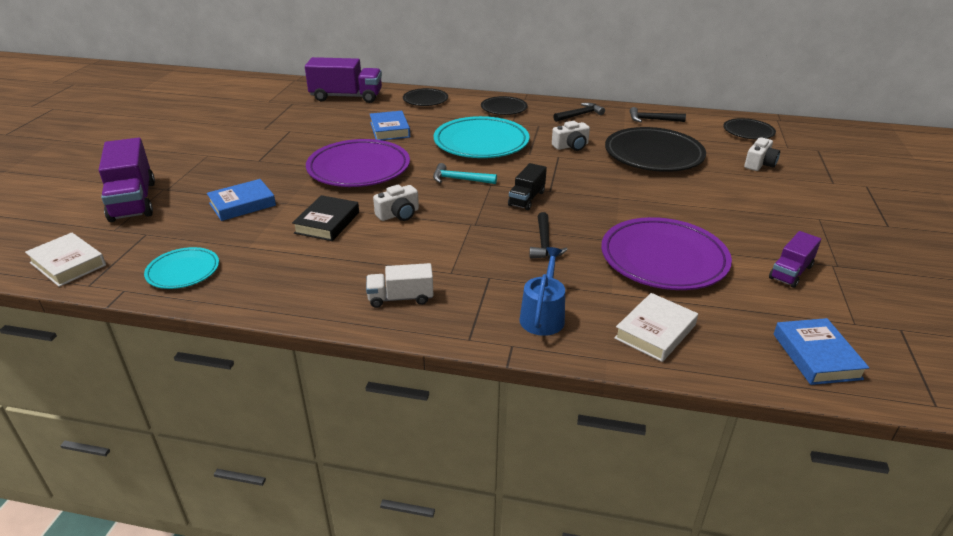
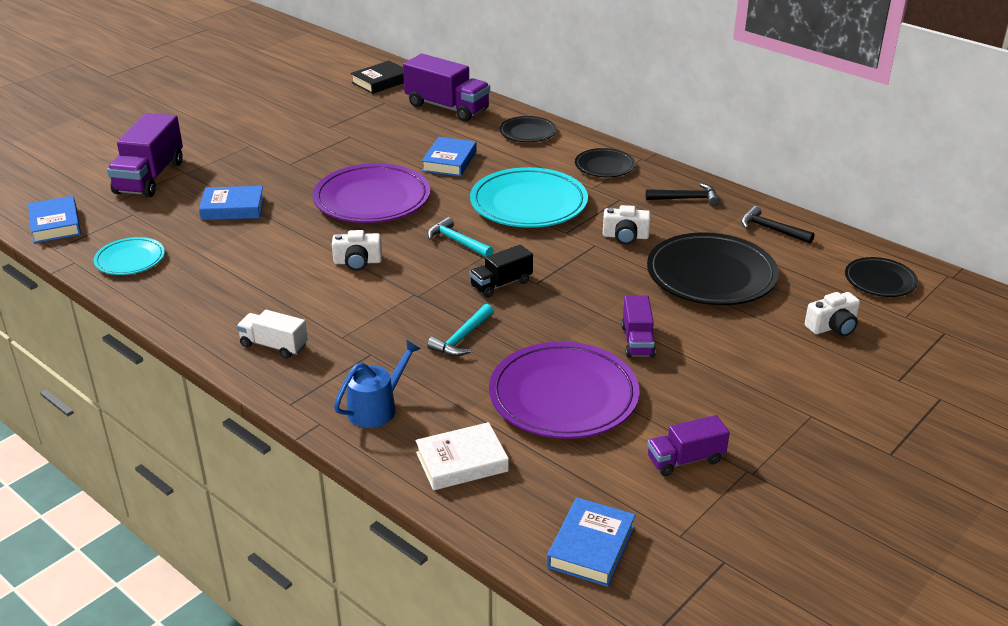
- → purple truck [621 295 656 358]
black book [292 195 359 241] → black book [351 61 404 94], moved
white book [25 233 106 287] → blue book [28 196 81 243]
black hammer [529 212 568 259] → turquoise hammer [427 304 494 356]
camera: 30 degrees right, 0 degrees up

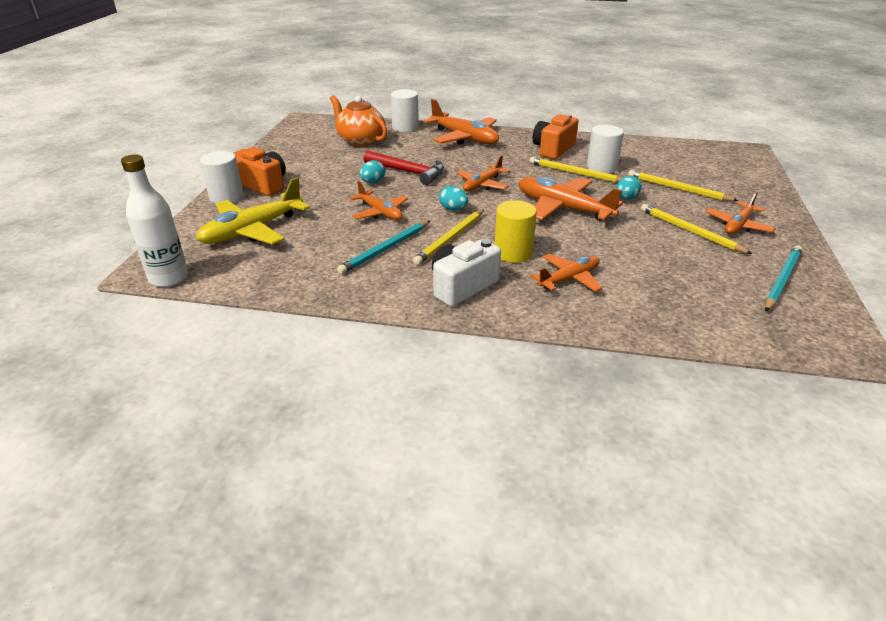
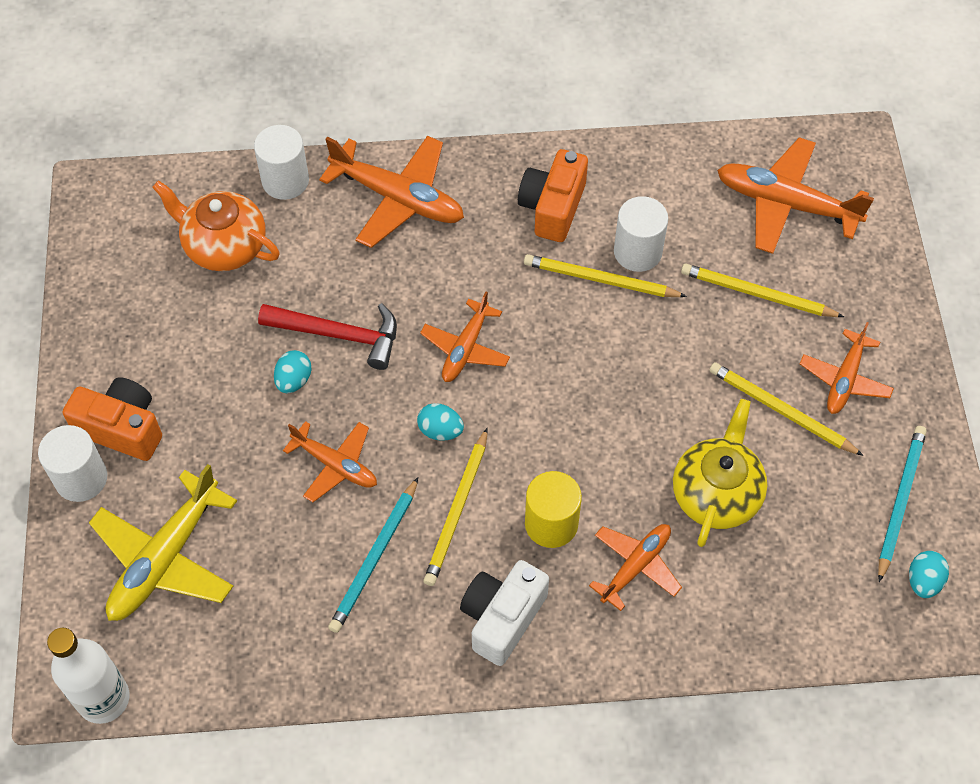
- → yellow teapot [673 399 767 547]
orange plane [518 177 623 221] → orange plane [717 137 874 254], moved
turquoise egg [616 176 641 200] → turquoise egg [909 551 949 598], moved
camera: 15 degrees left, 25 degrees up

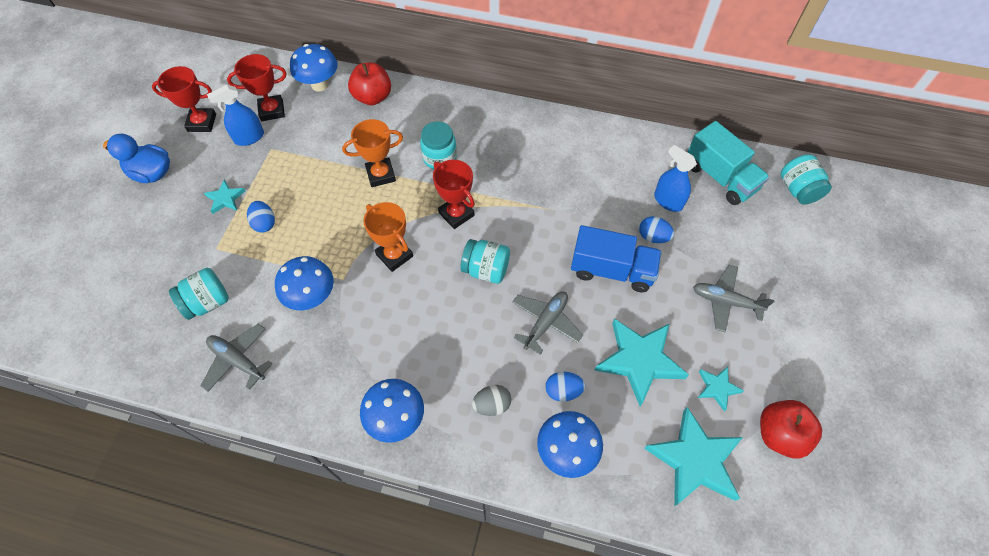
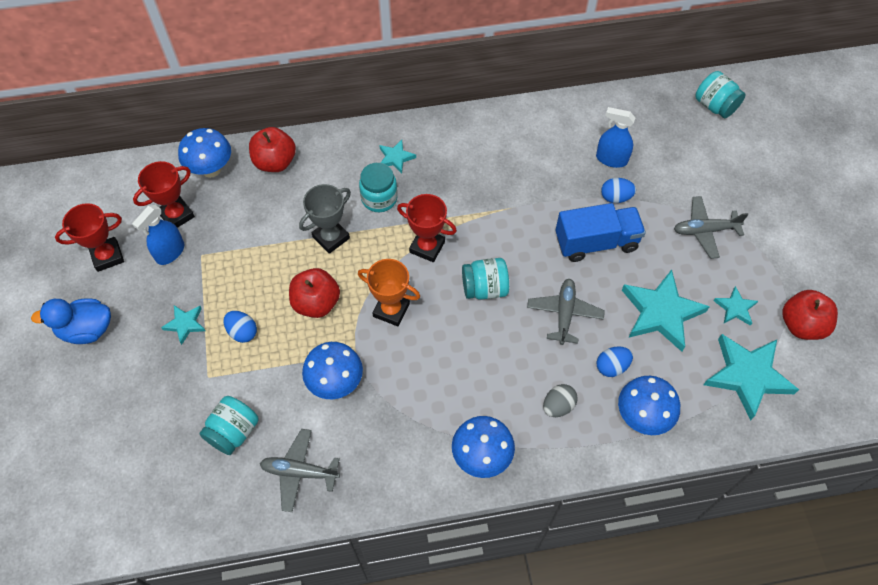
turquoise truck [688 121 770 205] → -
- → red apple [289 268 340 318]
- → turquoise star [379 140 416 173]
orange trophy [342 119 403 187] → grey trophy [299 184 351 254]
camera: 25 degrees left, 0 degrees up

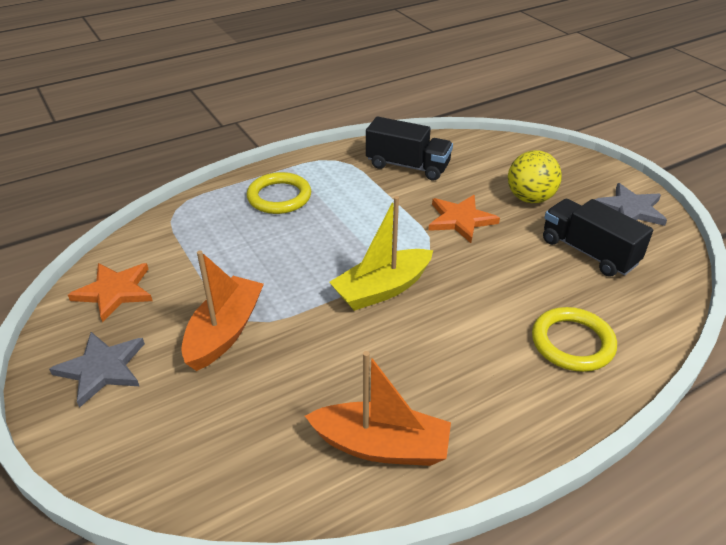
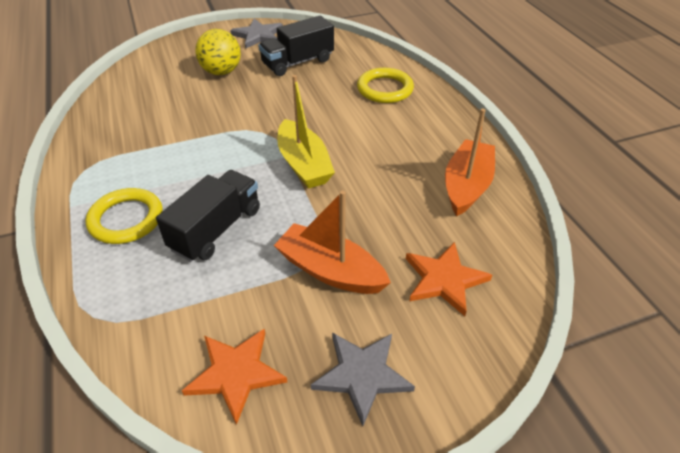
black truck [366 117 453 180] → black truck [156 170 260 262], moved
orange star [428 195 500 243] → orange star [406 242 492 316], moved
camera: 80 degrees left, 5 degrees up

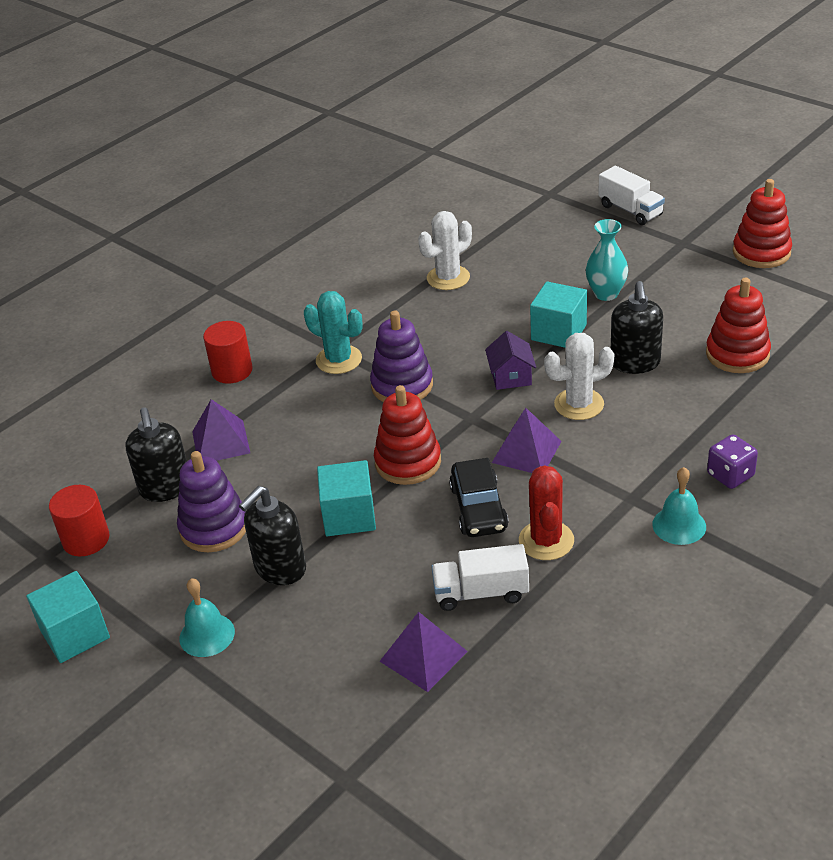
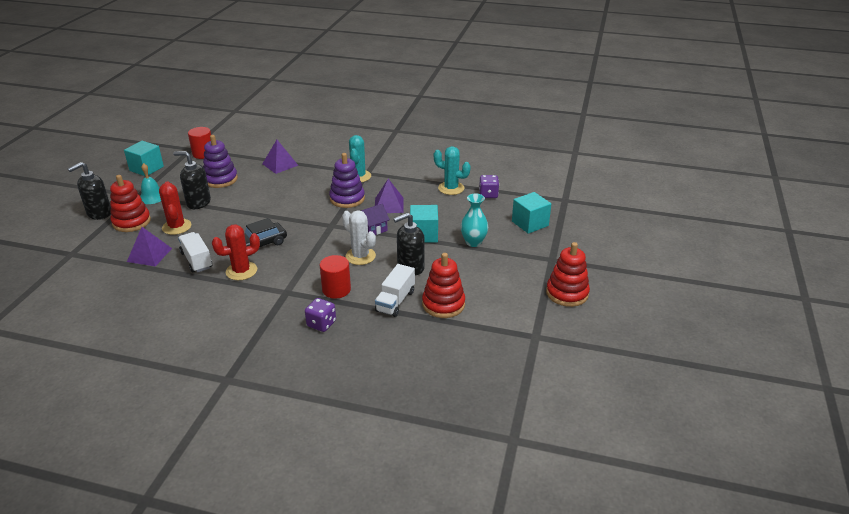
turquoise bell [652 467 706 545] → -
- → red cactus [159 181 191 235]
- → purple dice [479 175 499 198]
black soap dispenser [126 408 187 502] → black soap dispenser [67 162 111 220], moved
red cylinder [203 321 253 384] → red cylinder [320 255 351 299], moved
turquoise cube [317 460 376 536] → turquoise cube [512 192 551 234], moved
red stacking toy [374 385 441 485] → red stacking toy [110 175 151 232], moved
purple pyramid [492 408 562 473] → purple pyramid [375 179 404 213], moved
white truck [598 166 665 225] → white truck [375 264 415 317], moved
white cactus [418 211 472 290] → turquoise cactus [434 146 471 195]
camera: 60 degrees right, 5 degrees down

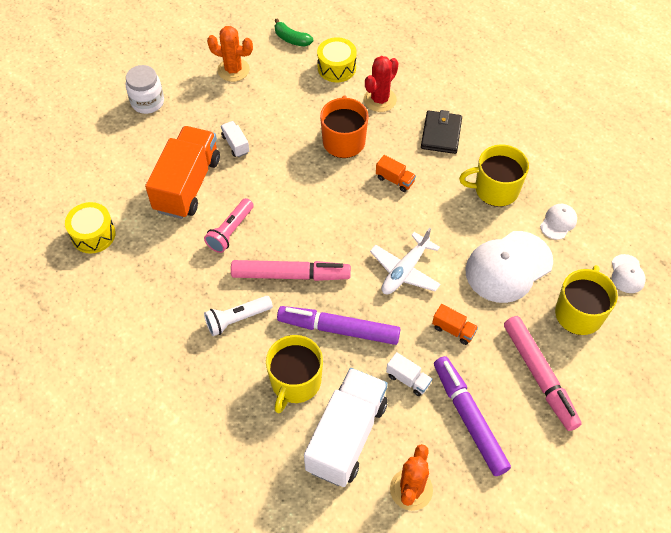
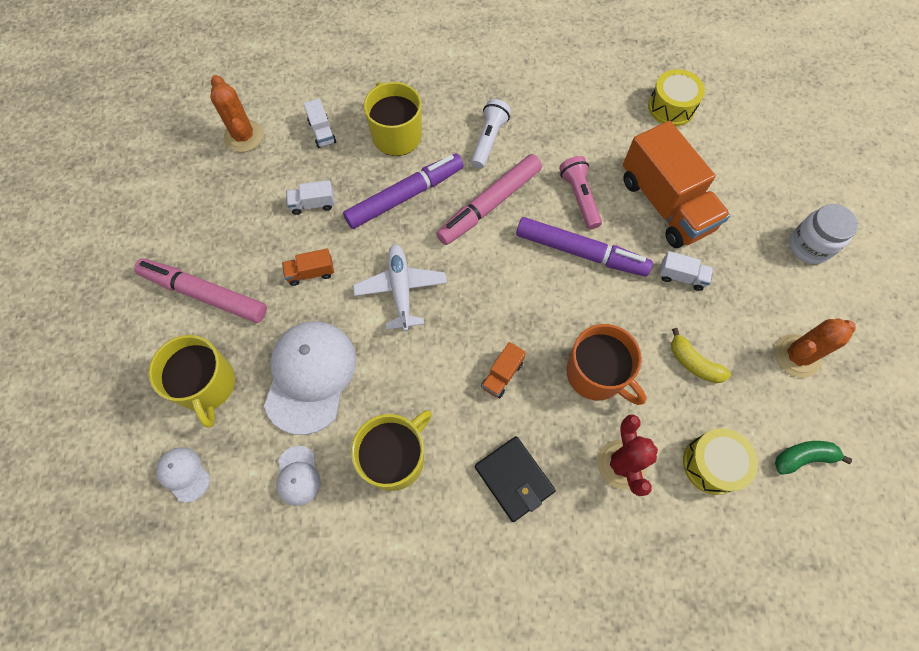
- → yellow banana [671 328 731 383]
purple marker [434 356 511 476] → purple marker [516 217 653 277], moved
orange truck [376 155 416 192] → orange truck [481 342 526 398], 45 degrees counterclockwise
white truck [304 368 388 487] → white truck [303 98 336 148], x0.42
camera: 135 degrees right, 10 degrees up

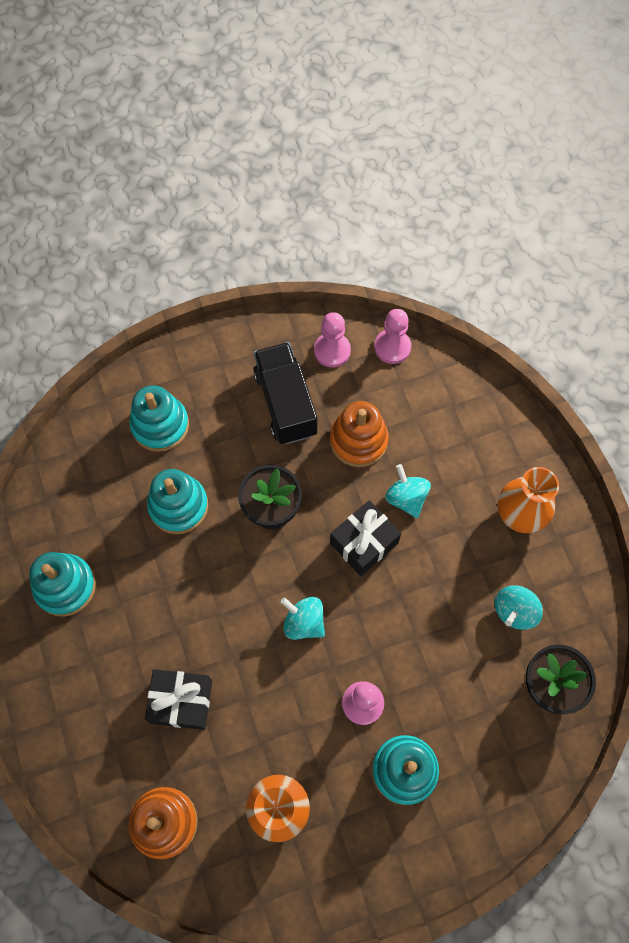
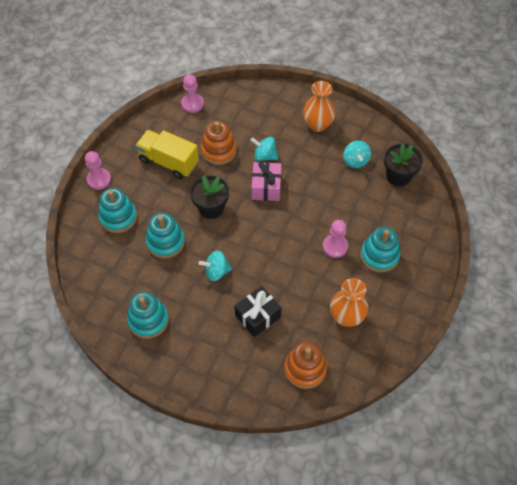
turquoise spinning top [281 597 325 640] → turquoise spinning top [199 250 232 281], moved
pink pawn [314 312 351 368] → pink pawn [85 151 111 190], moved
black truck [253 342 318 444] → yellow truck [135 130 199 179]
black gift [330 500 401 576] → pink gift [251 162 282 201]
camera: 45 degrees left, 10 degrees down

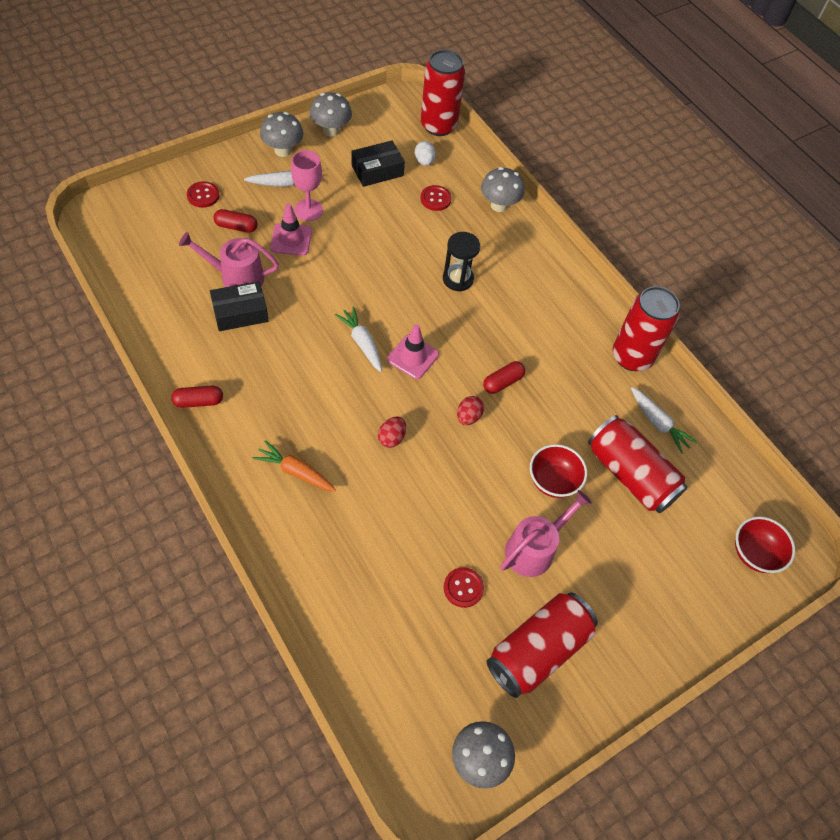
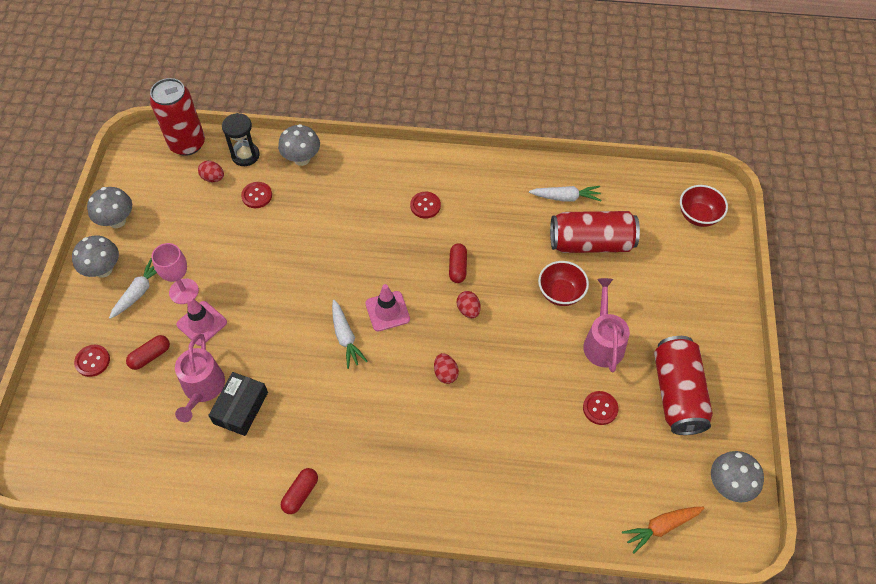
black box [351 140 405 187] → -
red can [613 286 680 371] → -
- → red button [410 192 441 219]
orange carrot [253 440 336 491] → orange carrot [622 507 704 553], moved
black hourglass [443 232 480 291] → black hourglass [222 113 260 166], moved
white egg [414 141 436 166] → red egg [198 161 224 182]
pink watering can [179 232 279 287] → pink watering can [175 334 225 422], 45 degrees counterclockwise
white carrot [335 306 382 372] → white carrot [332 300 368 369], 120 degrees counterclockwise
camera: 45 degrees left, 0 degrees up

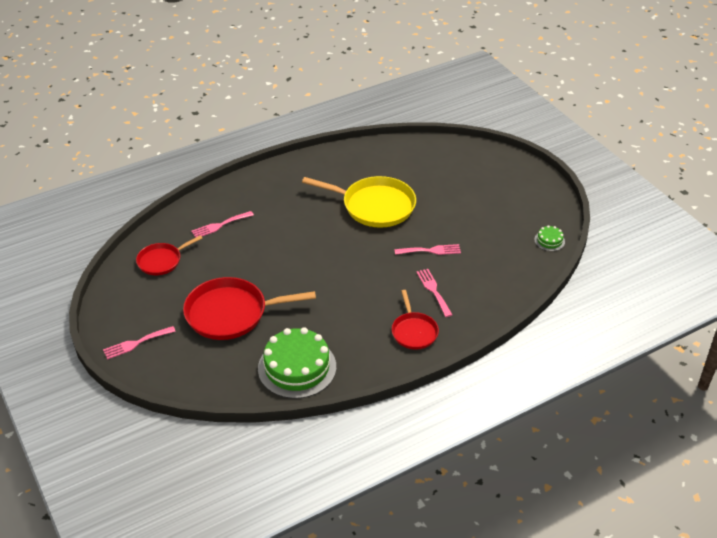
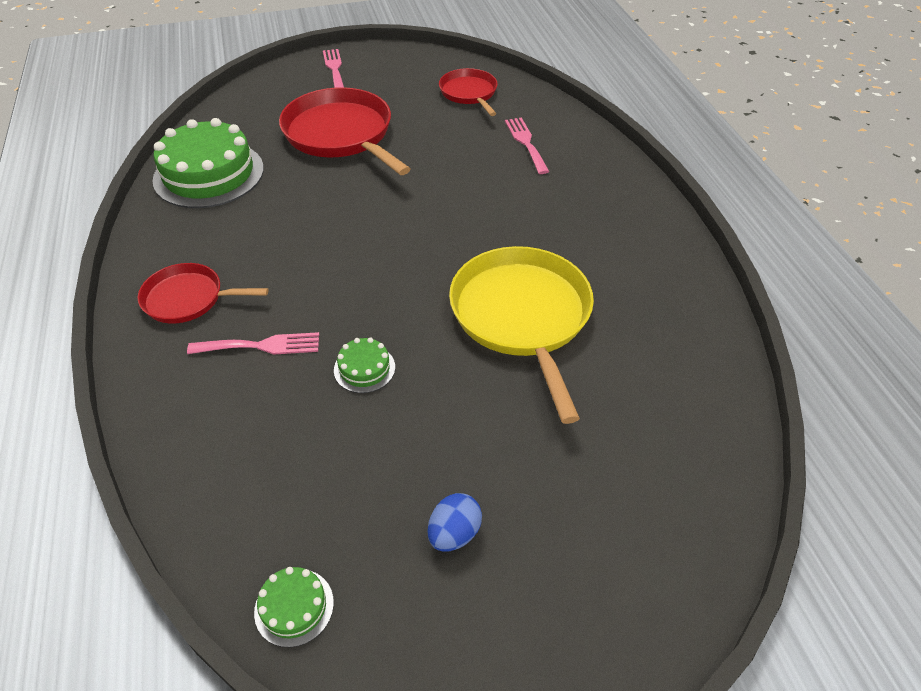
- → blue egg [427 493 482 552]
pink fork [394 244 461 255] → green cake [334 337 395 393]
red pan [183 277 316 340] → red pan [279 87 410 175], 45 degrees counterclockwise
yellow pan [302 176 416 228] → yellow pan [449 246 594 424], 135 degrees clockwise
camera: 105 degrees right, 5 degrees up

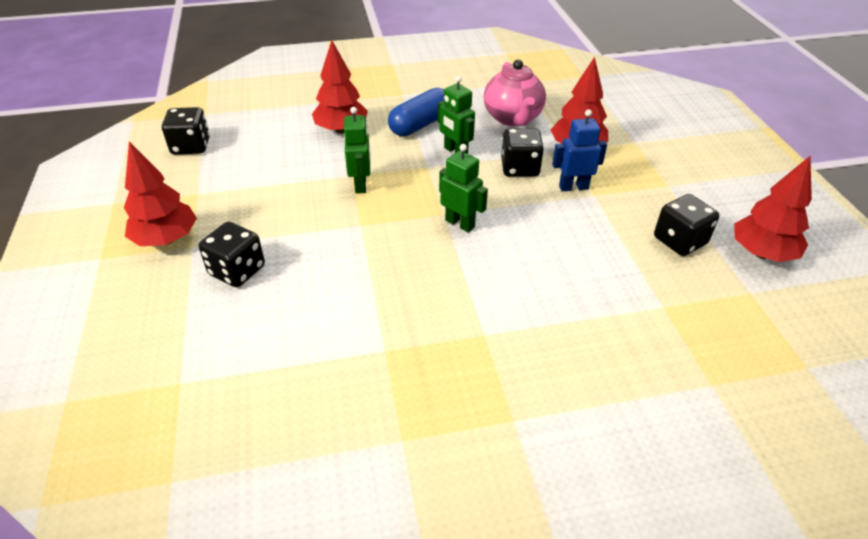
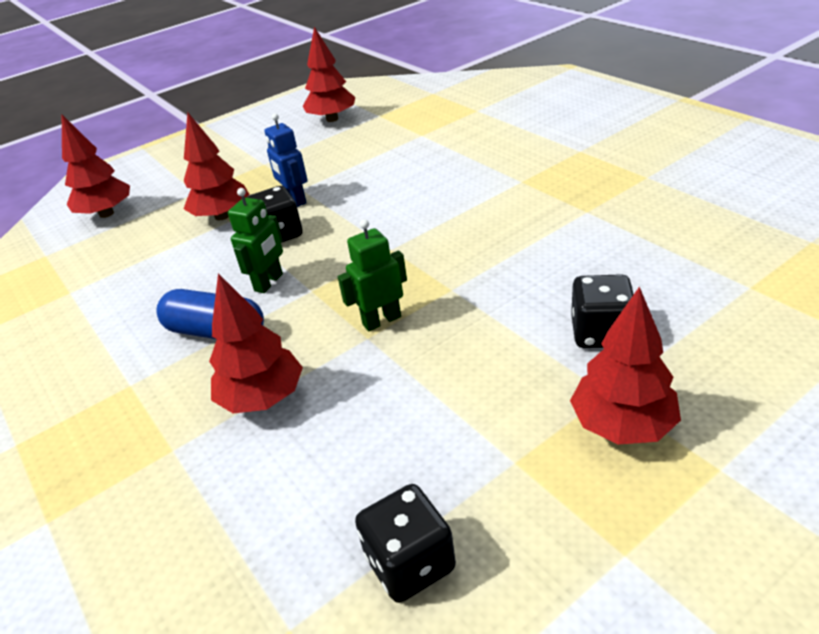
green robot [439 144 488 233] → -
pink teapot [484 59 546 127] → -
black dice [654 194 719 256] → -
- → red tree [62 115 130 218]
camera: 110 degrees left, 5 degrees down

